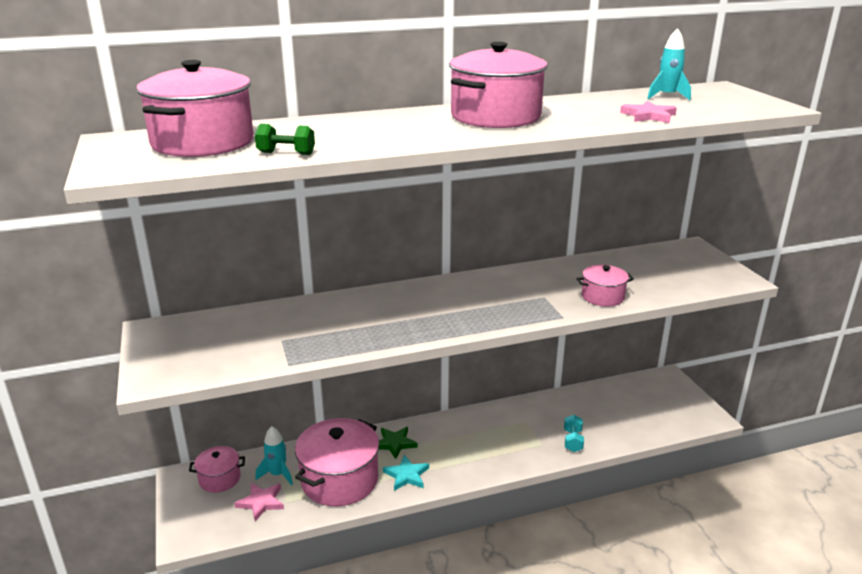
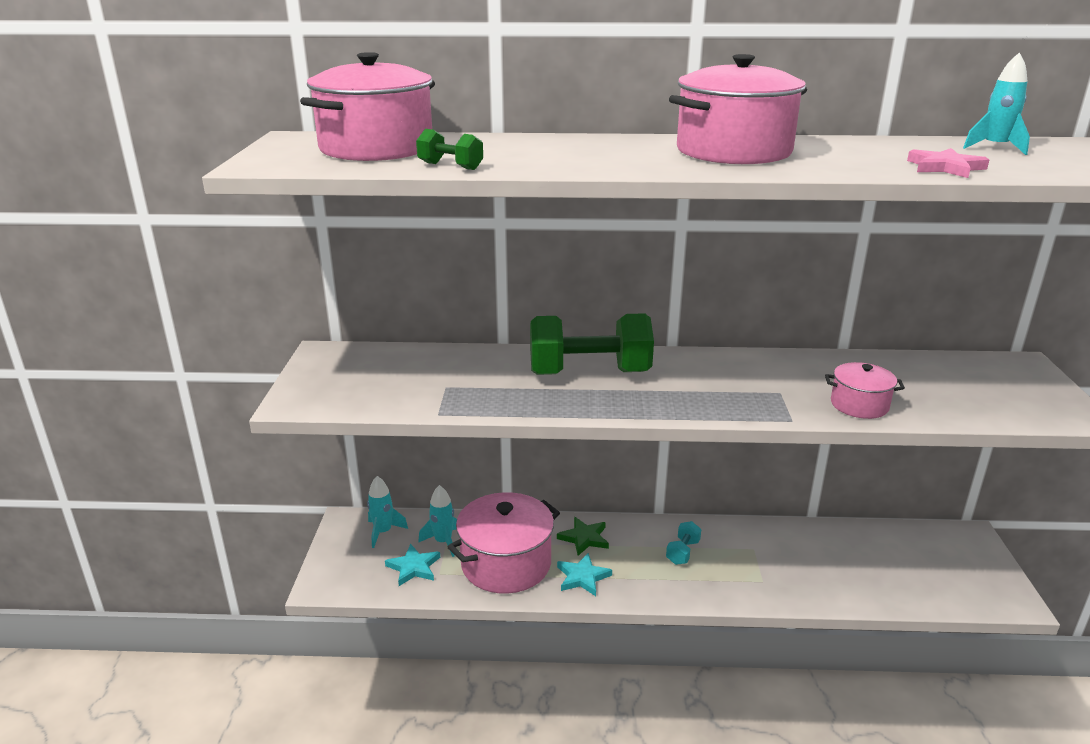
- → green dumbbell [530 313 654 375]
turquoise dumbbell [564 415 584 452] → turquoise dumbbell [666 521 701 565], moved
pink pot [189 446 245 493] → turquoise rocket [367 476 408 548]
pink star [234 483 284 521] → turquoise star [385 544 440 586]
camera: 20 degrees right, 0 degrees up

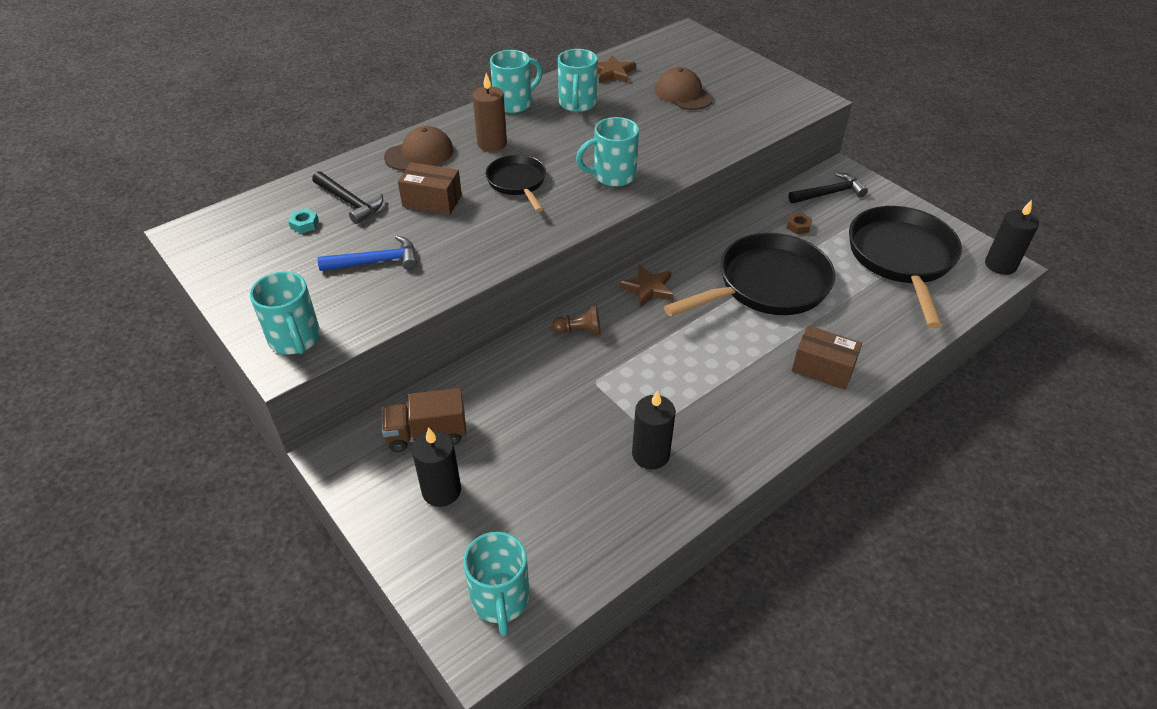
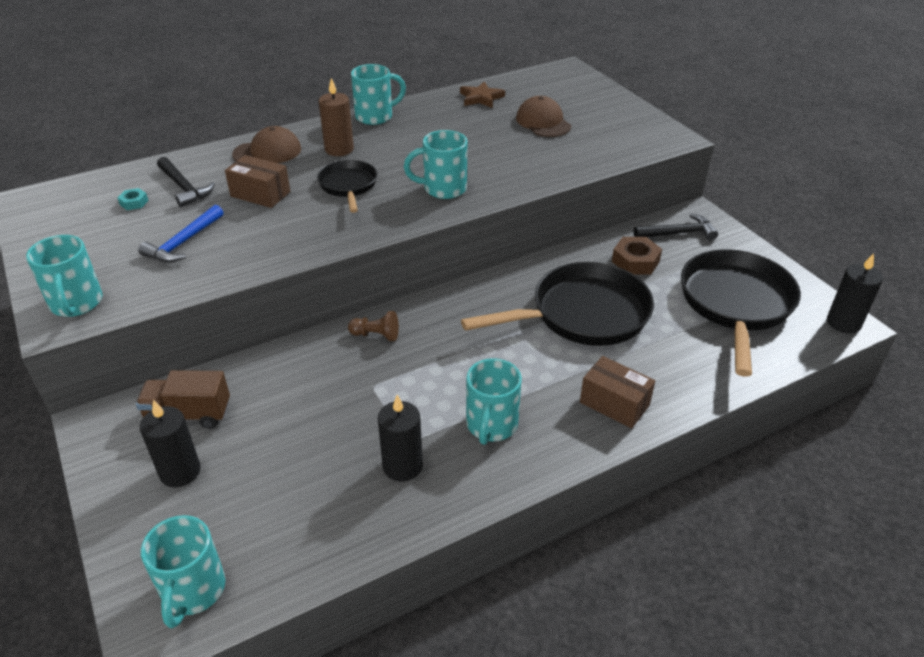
brown star [619 265 674 308] → -
turquoise mug [558 49 598 112] → turquoise mug [466 358 522 445], moved
blue hammer [317 236 417 271] → blue hammer [138 205 224 262], 120 degrees clockwise
brown nut [787 213 812 234] → brown nut [612 237 662 274], x1.83
camera: 10 degrees right, 5 degrees down

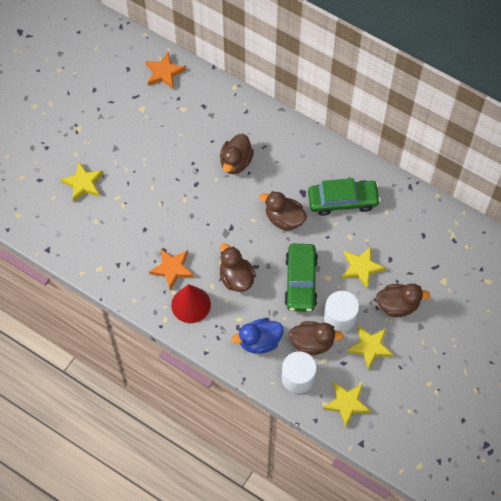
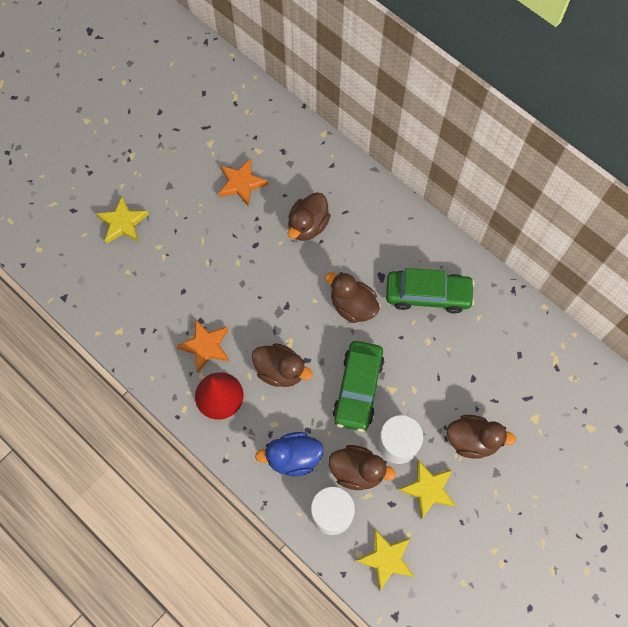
yellow star [342 246 385 288] → -
orange star [145 52 186 89] → orange star [218 158 268 206], moved
brown duck [220 244 256 292] → brown duck [252 343 312 387], 135 degrees clockwise
camera: 10 degrees right, 5 degrees up

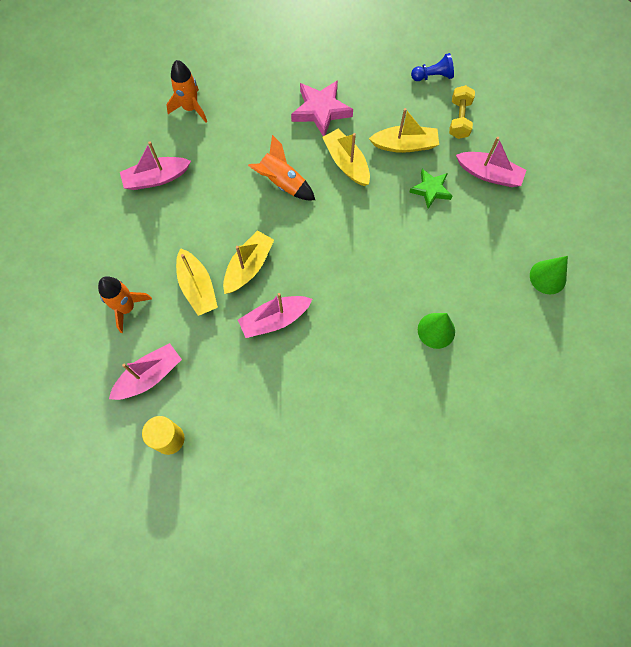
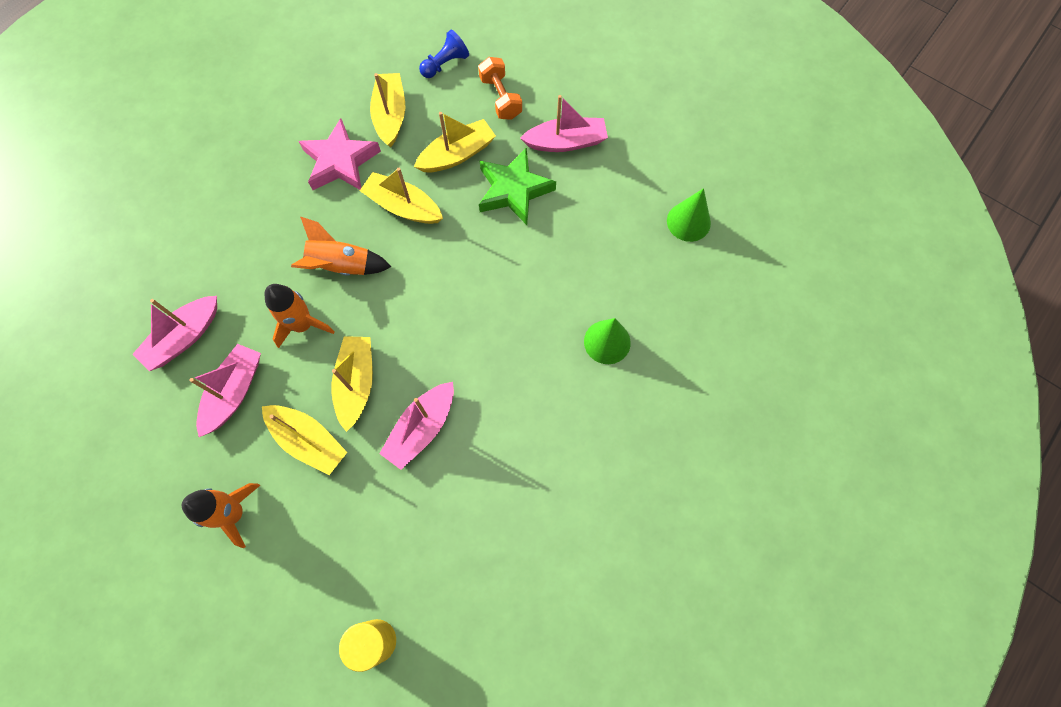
- → yellow boat [370 73 406 147]
pink boat [109 343 182 400] → pink boat [189 344 261 437], moved
orange rocket [166 60 207 122] → orange rocket [265 284 335 348], moved
yellow dumbbell [449 85 475 139] → orange dumbbell [478 57 522 120]
green star [409 169 452 209] → green star [479 147 556 225], x1.53
camera: 30 degrees left, 0 degrees up

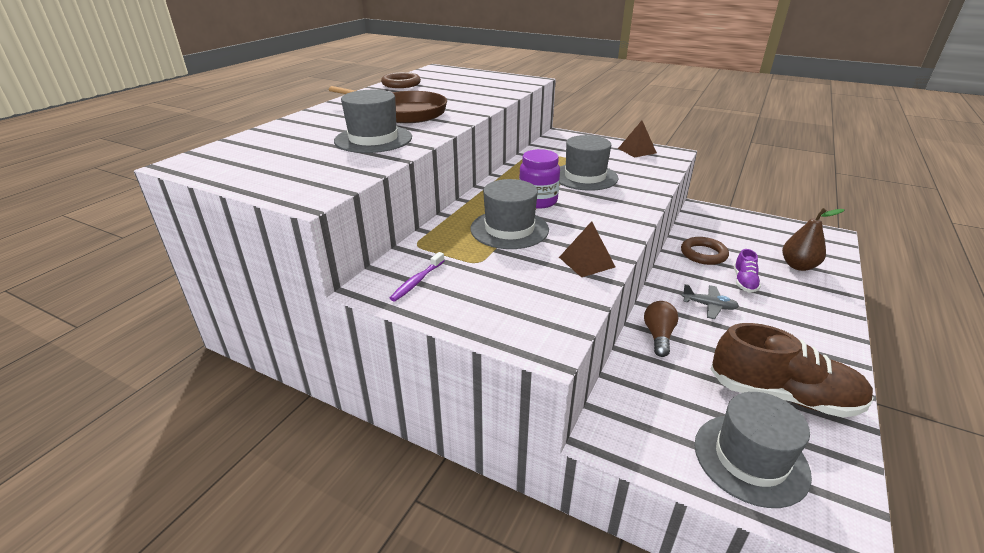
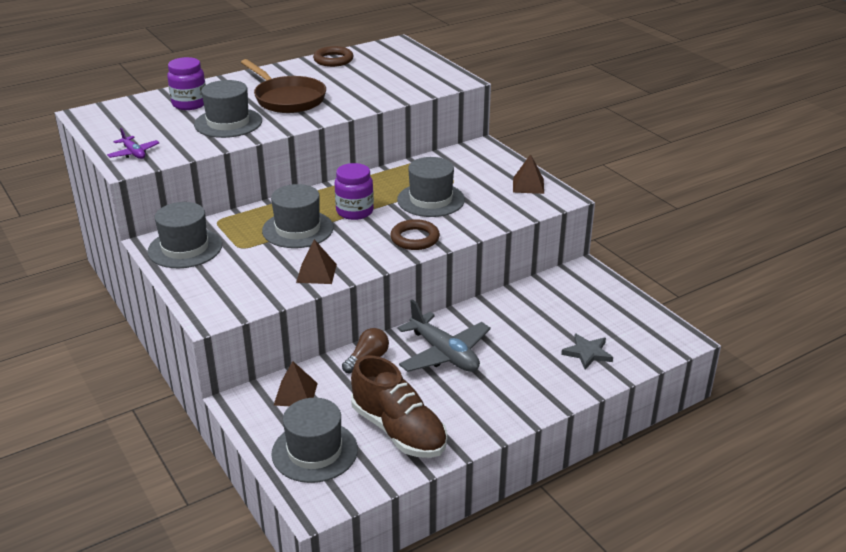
purple shoe [734 249 761 292] → -
- → purple plane [107 128 159 159]
- → purple jar [167 57 206 110]
- → brown pyramid [274 361 318 406]
brown ring [681 237 729 265] → brown ring [391 219 440 250], moved
purple toothbrush [390 252 445 301] → grey hat [147 202 222 268]
brown pear [782 208 845 271] → grey star [561 333 613 369]
grey plane [682 284 739 319] → grey plane [398 299 491 372], x1.93
camera: 30 degrees right, 0 degrees up

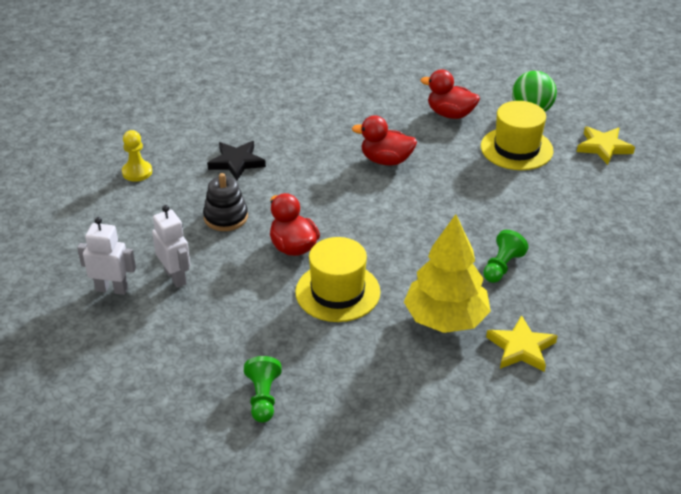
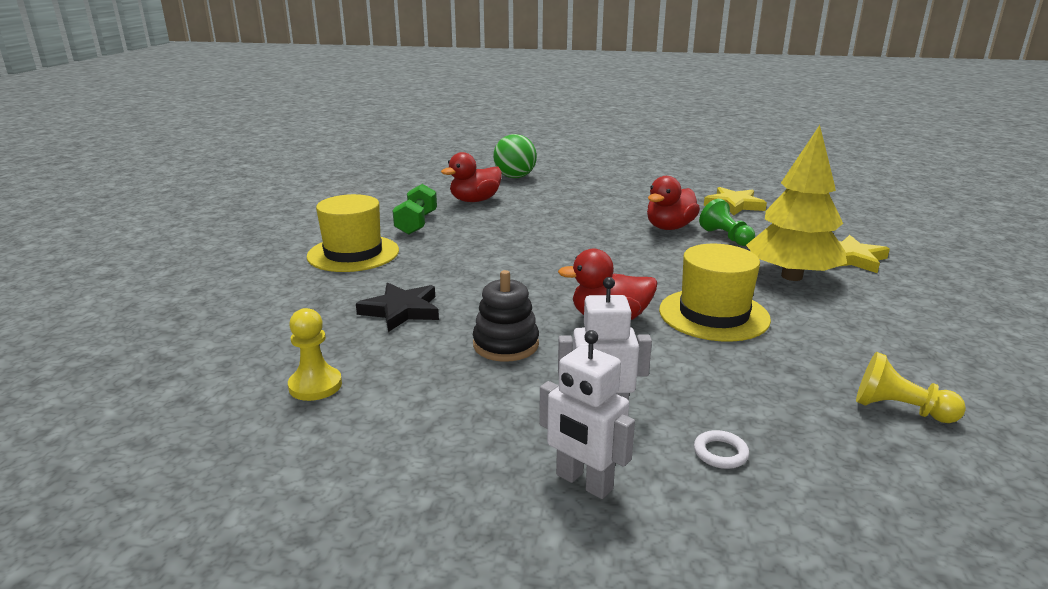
- → green dumbbell [392 184 437 235]
- → white ring [694 430 749 469]
red duck [352 115 417 166] → red duck [647 176 700 230], moved
yellow hat [481 101 554 170] → yellow hat [307 194 399 272], moved
yellow star [577 126 635 165] → yellow star [704 187 767 215], moved
green pawn [244 356 282 423] → yellow pawn [856 352 966 423]
white robot [77 217 136 295] → white robot [539 330 635 499], 90 degrees counterclockwise
camera: 60 degrees left, 15 degrees down

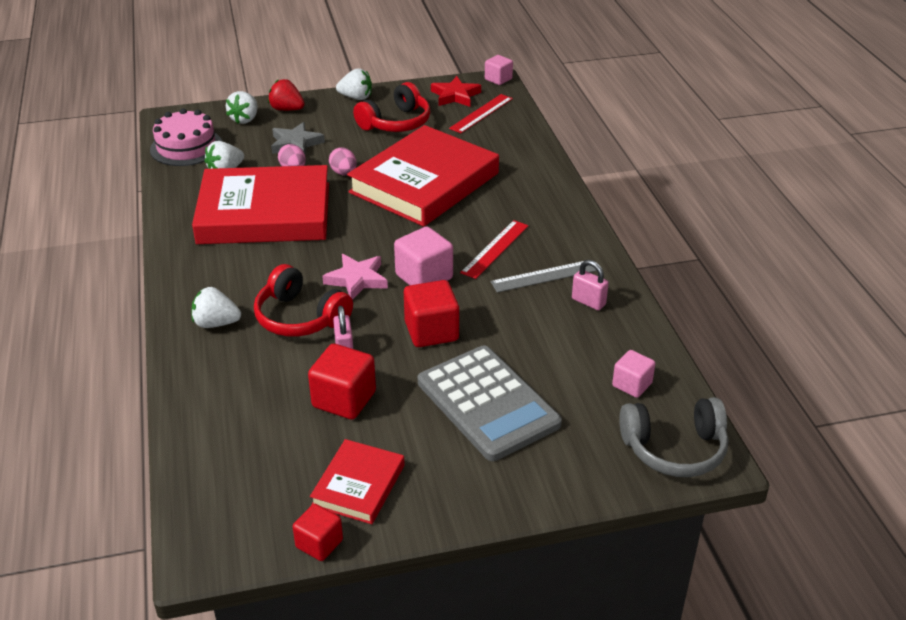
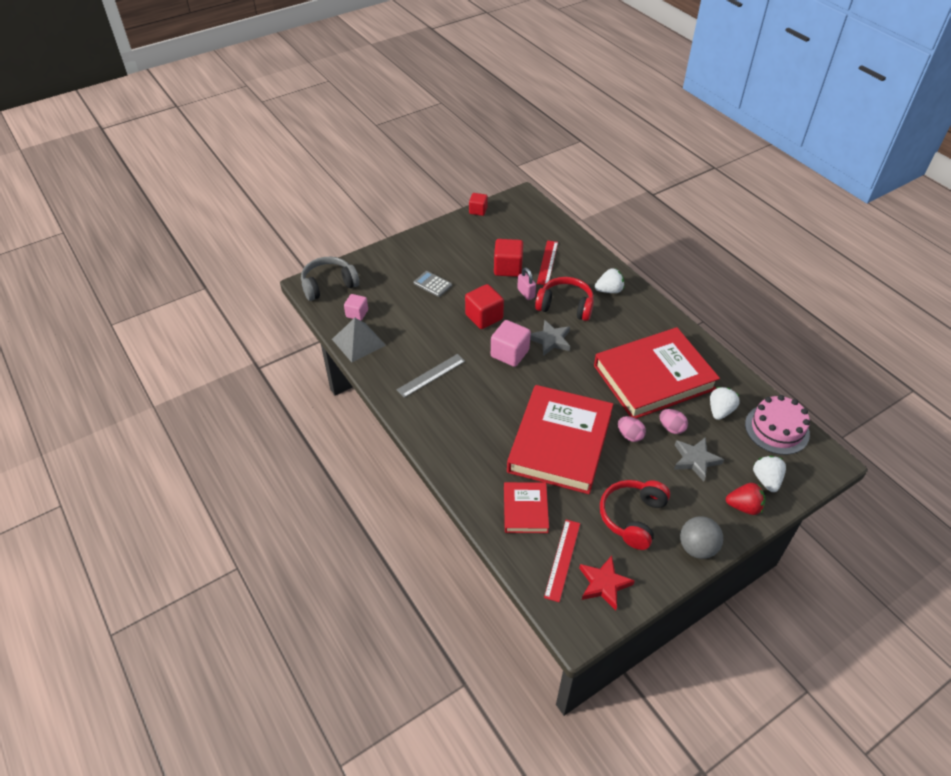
pink cube [485 55 513 85] → -
pink padlock [572 260 609 310] → -
- → grey pyramid [332 318 386 362]
red book [310 439 405 524] → red book [504 482 549 533], moved
red ruler [460 220 529 279] → red ruler [537 240 558 285], moved
white strawberry [336 68 372 100] → grey ball [680 516 723 559]
pink star [322 254 388 300] → grey star [530 320 570 356]
grey calculator [418 346 562 461] → grey calculator [414 271 452 297], x0.45
camera: 160 degrees right, 10 degrees up

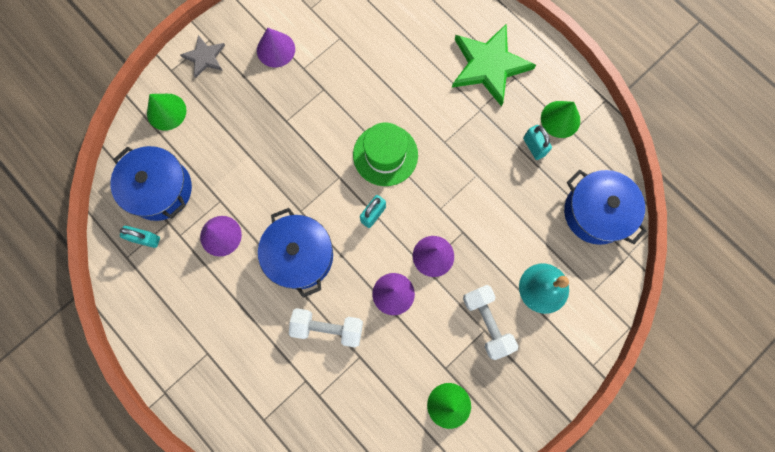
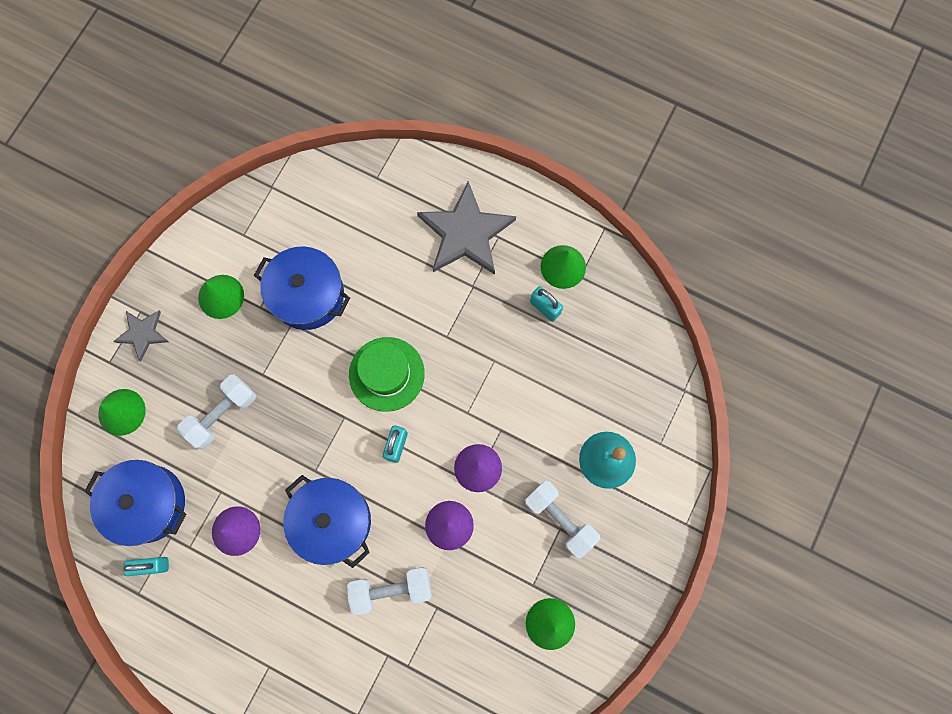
- → white dumbbell [177 375 256 449]
blue pot [564 170 647 245] → blue pot [254 247 350 330], moved
purple cone [257 28 295 67] → green cone [198 275 244 319]
green star [452 24 536 106] → grey star [417 181 516 275]
camera: 20 degrees left, 0 degrees up

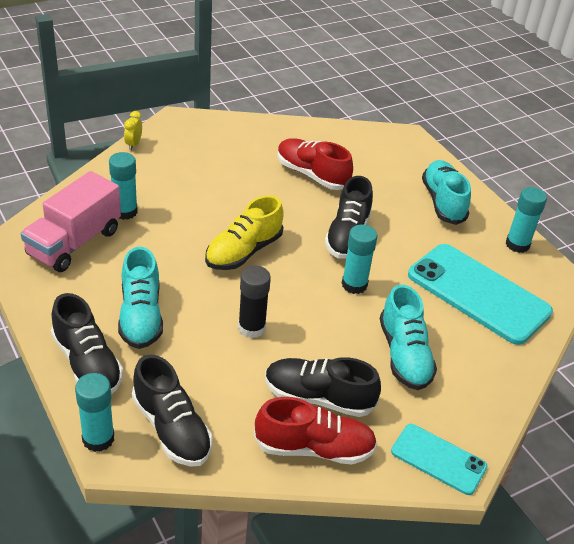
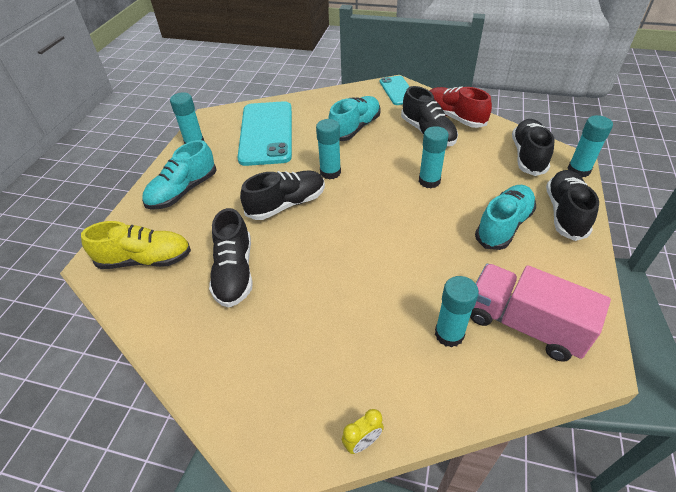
yellow shoe [205 195 284 270] → yellow shoe [81 221 191 269], moved
black glue stick [238 266 271 338] → turquoise glue stick [419 126 449 188]
red shoe [278 138 353 190] → black shoe [209 208 253 308]
pink truck [21 171 121 272] → pink truck [470 264 611 362], 135 degrees counterclockwise
camera: 130 degrees left, 5 degrees up

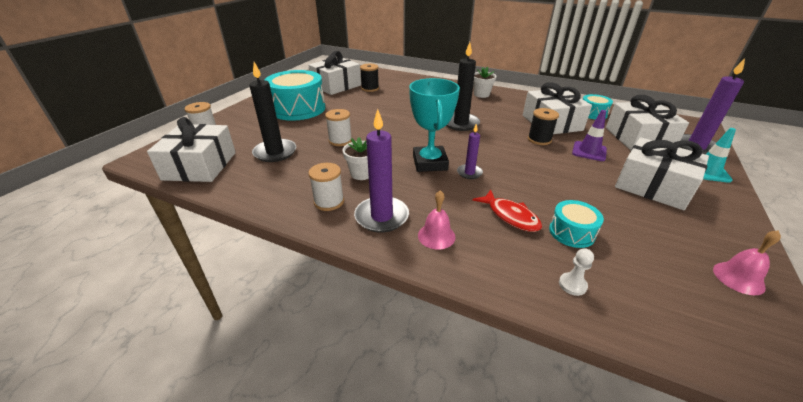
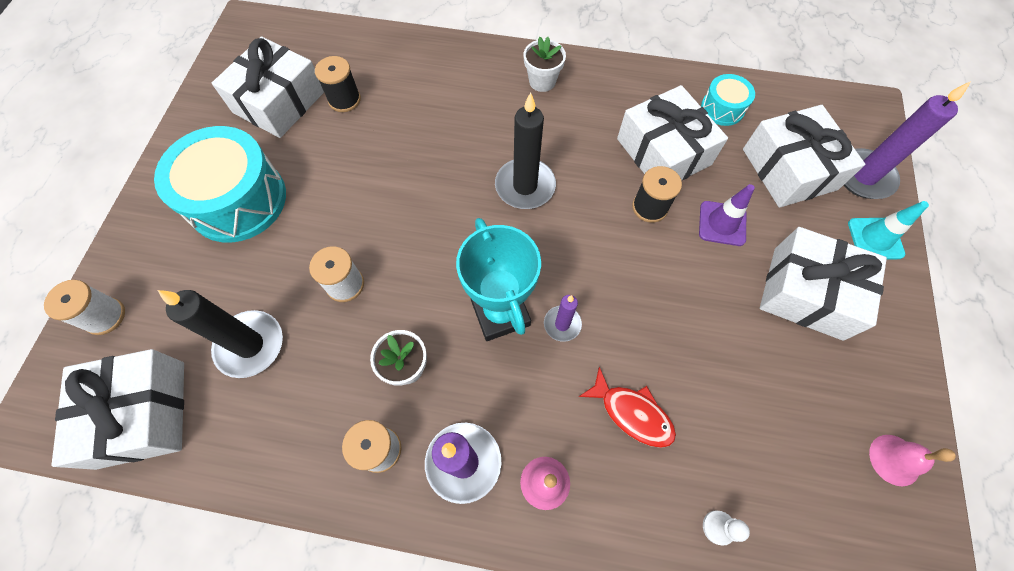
turquoise drum [549 200 604 248] → -
camera: 15 degrees left, 30 degrees up

